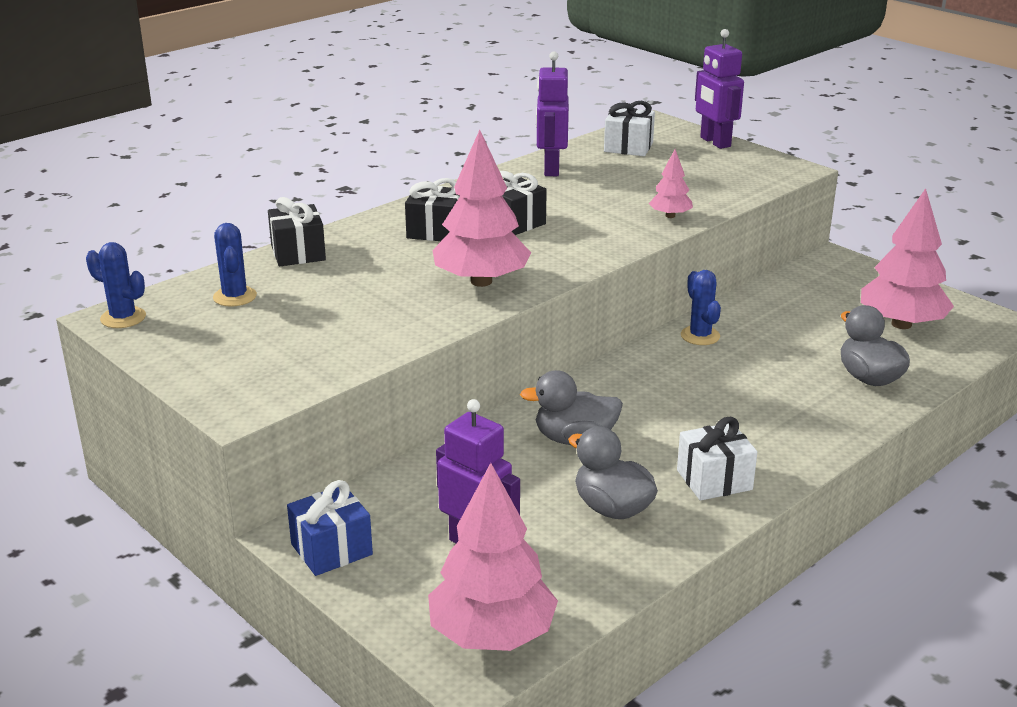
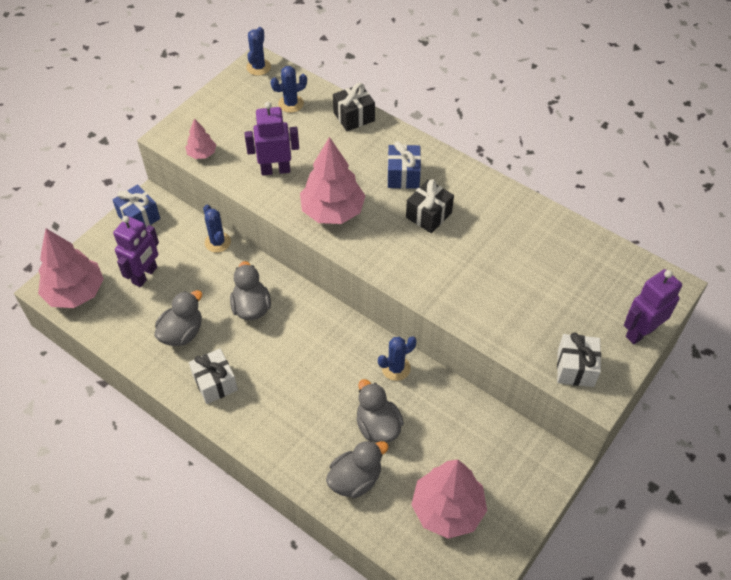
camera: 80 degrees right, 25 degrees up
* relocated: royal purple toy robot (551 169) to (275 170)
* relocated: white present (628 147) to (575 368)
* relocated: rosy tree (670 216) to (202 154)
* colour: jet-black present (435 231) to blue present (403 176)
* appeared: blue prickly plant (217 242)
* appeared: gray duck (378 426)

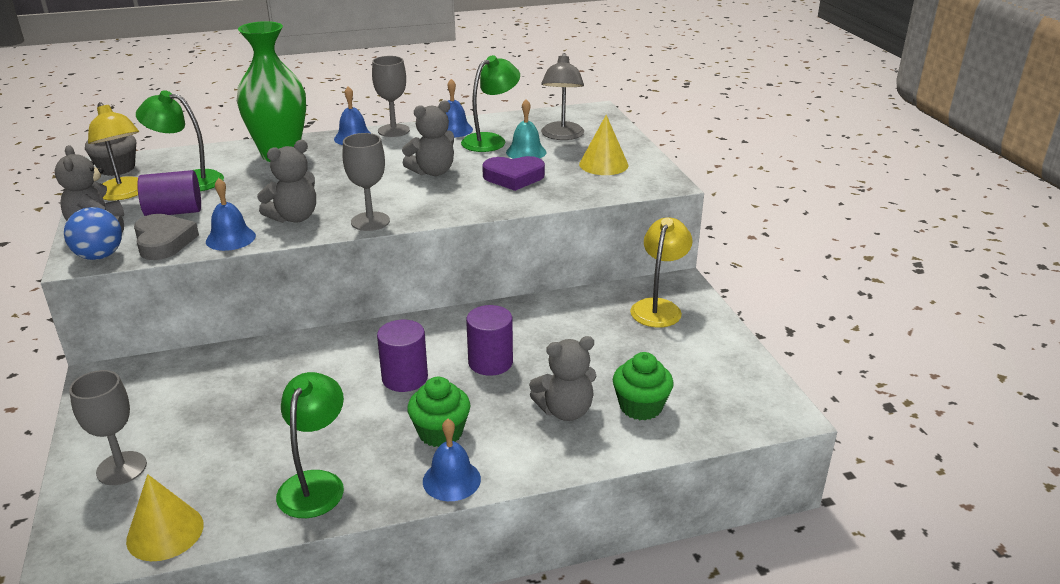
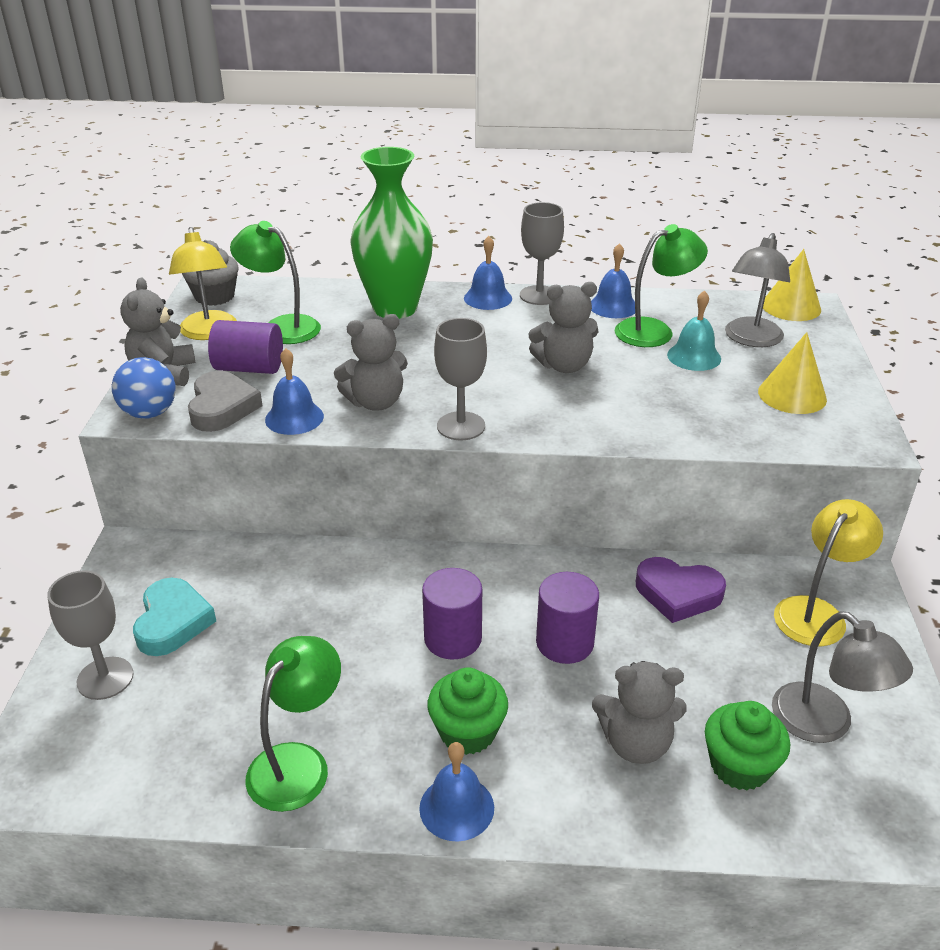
camera: 20 degrees right, 5 degrees up
* relocated: royal purple love heart (513 177) to (678 594)
* relocated: golden cone (165 532) to (791 307)
* appeared: aqua love heart (172 622)
* appeared: gray lamp (824 724)

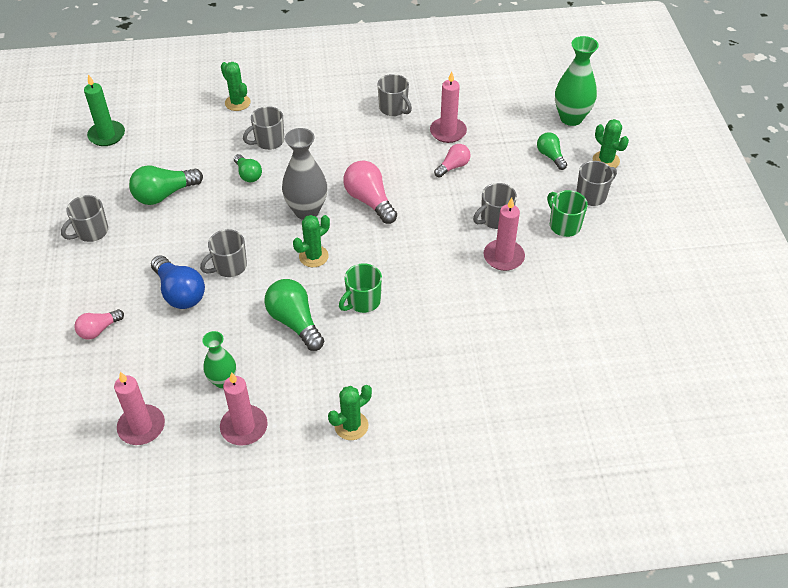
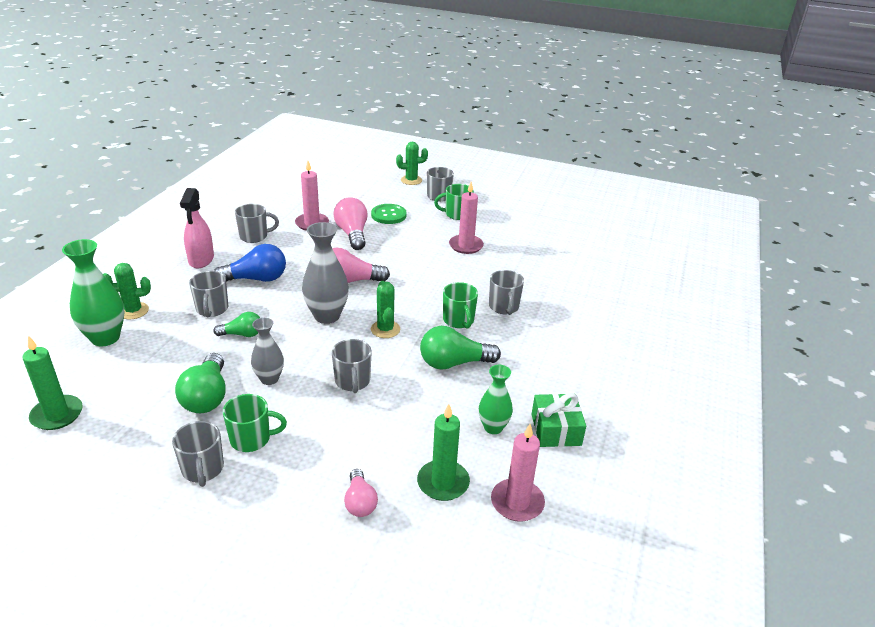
camera: 65 degrees left, 15 degrees down
* relocated: green tall vase (571 118) to (105 338)
* missing: green bulb (550 156)
* size: rosy bulb (453 167) = (352 234) x1.65
* relocated: gray coffee mug (495 219) to (504 307)
* relocated: blue bulb (180 292) to (256 279)
* exchanged: rosy pillar candle (244 427) to green present (556 430)
* missing: green prickly plant (351 426)
* appeared: rosy spray bottle (201 260)
* appeared: green shirt button (388 215)
* appeared: gray tall vase (269 379)
* appeared: green coffee mug (251 439)
* appeared: green pillar candle (443 483)

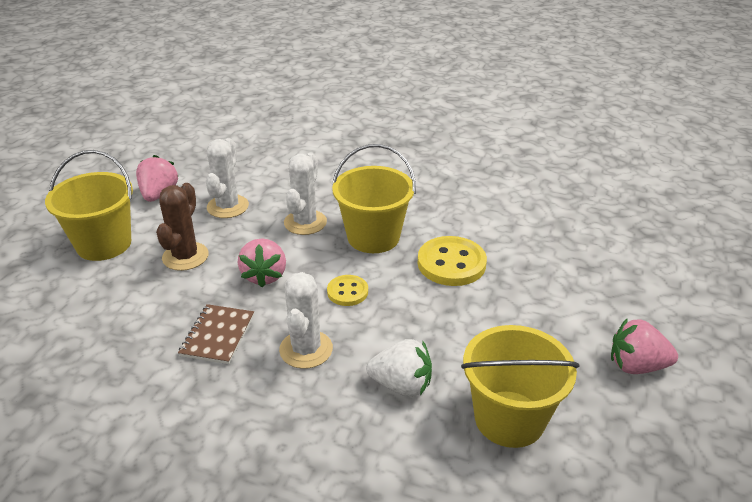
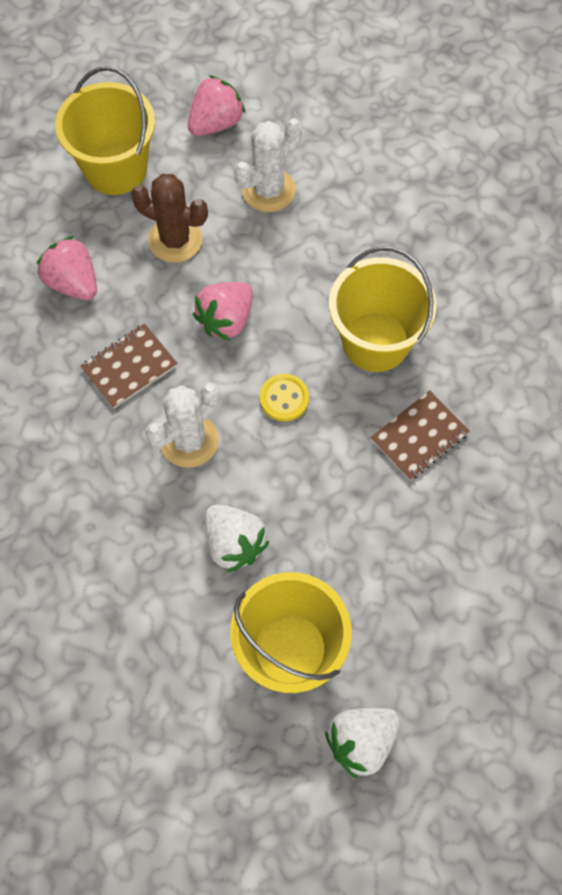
camera: 40 degrees right, 30 degrees up
* missing: white prickly plant (305 222)
* spun: russet prickly plant (185 256) = (175 240) 60 degrees clockwise
* exchanged: golden shirt button (451 263) to russet notepad (419 437)
* relocated: rosy strawberry (636 366) to (73 283)
* appeared: white strawberry (361 741)

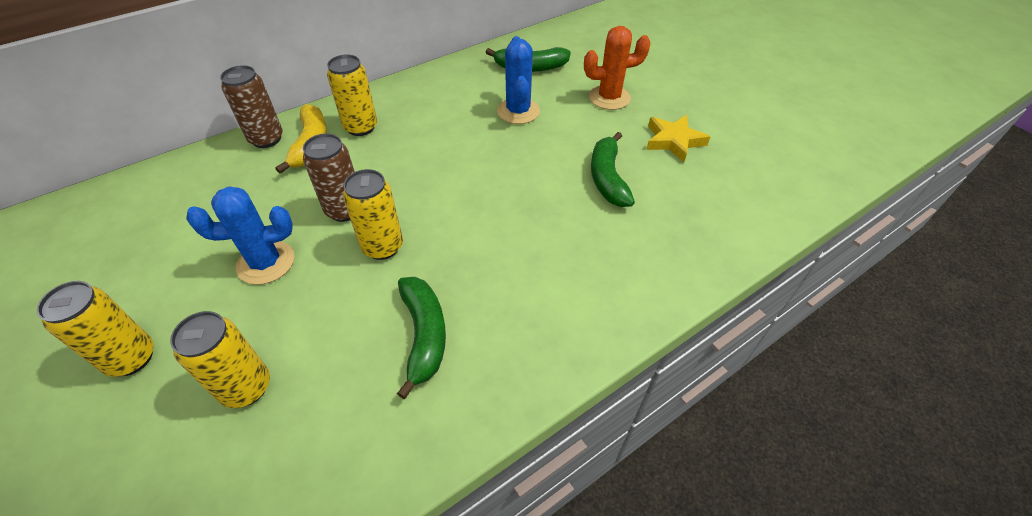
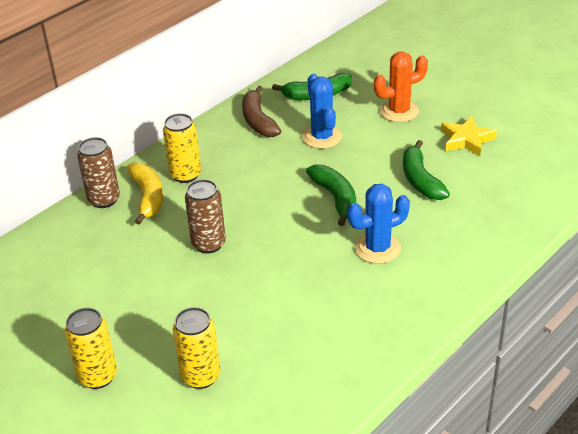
camera: 10 degrees left, 10 degrees down
* missing: golden tin (382 247)
* relocated: blue prickly plant (266 262) to (377 248)
* relocated: green toy banana (424 335) to (335 198)
* appeared: russet toy banana (258 120)

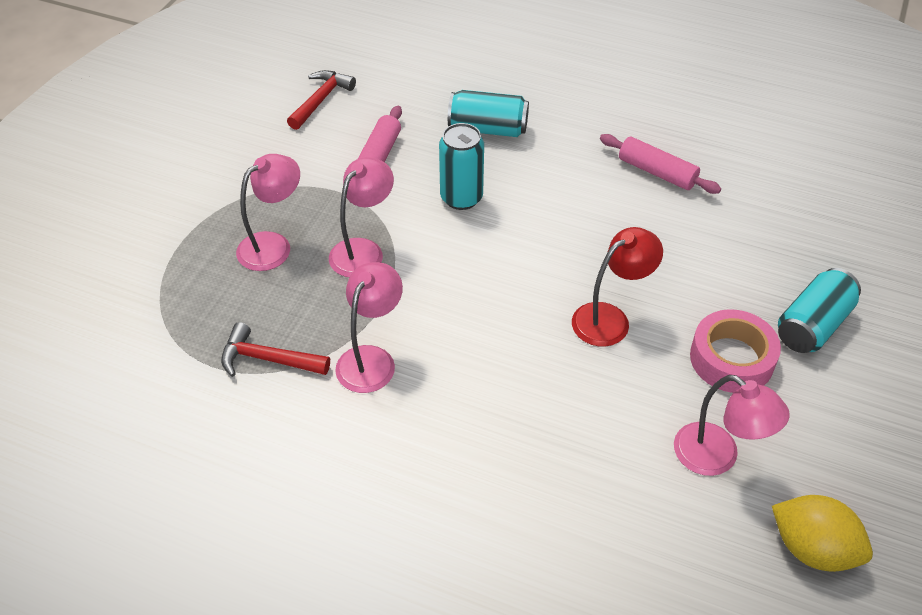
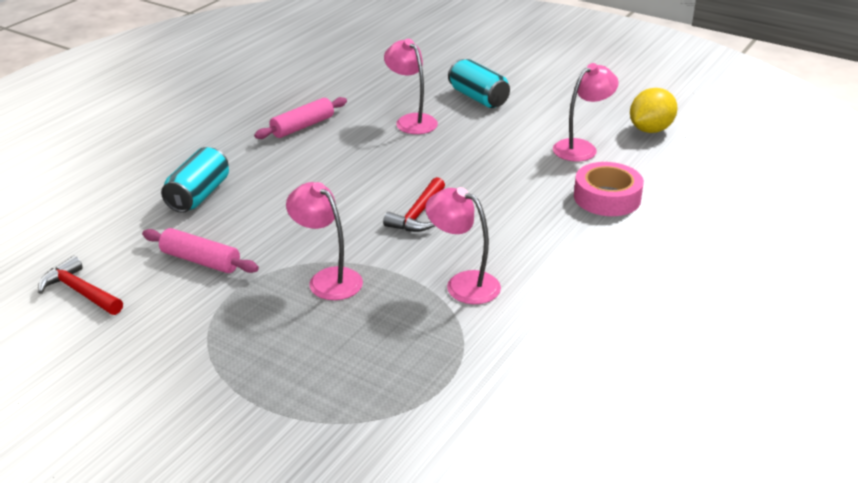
camera: 80 degrees left, 15 degrees down
* missing: aqua tin (461 198)
* relocated: rosy lamp (273 245) to (411 121)
* missing: scarlet lamp (610 318)
* relocated: rosy roll of tape (731 359) to (607 198)
* relocated: scarlet carpenter's hammer (268 359) to (418 214)

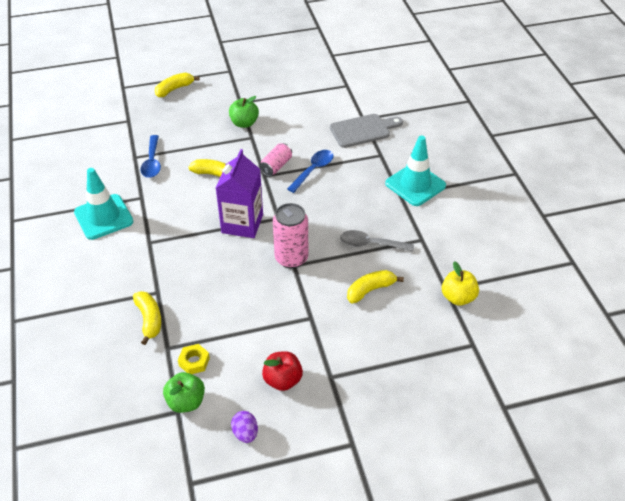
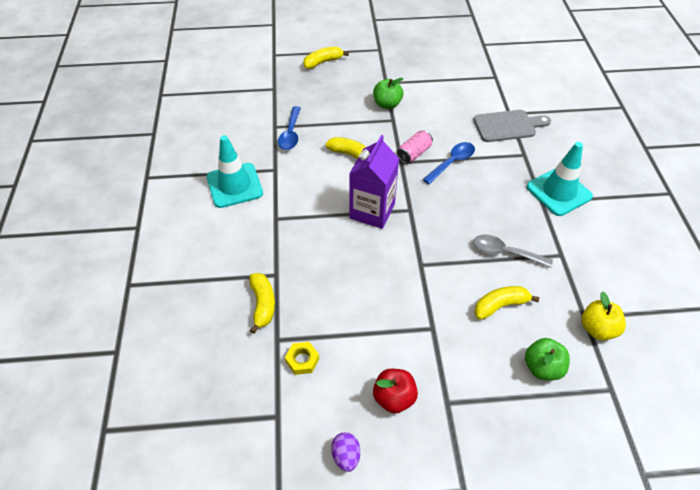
camera: 10 degrees right, 5 degrees up
* missing: rosy tin (291 258)
* relocated: green apple fruit (186 402) to (542 367)

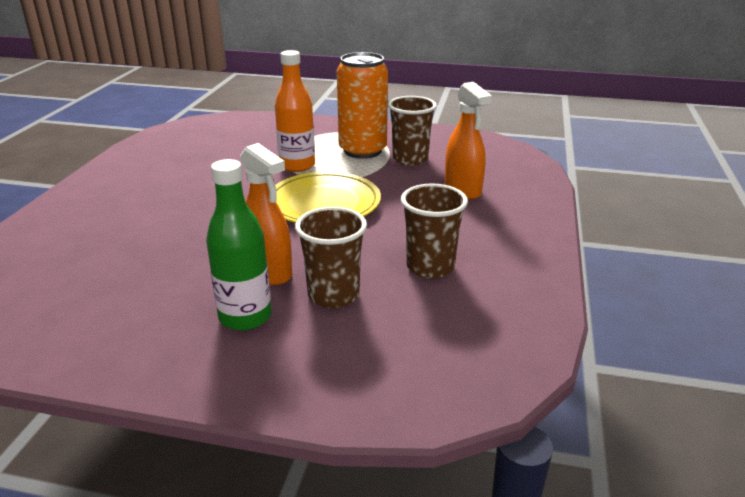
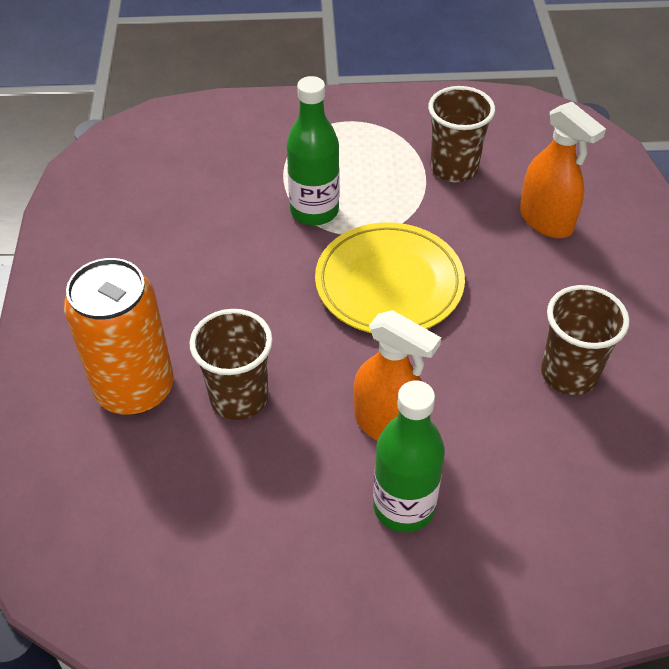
camera: 15 degrees left, 20 degrees up
* colour: orange bottle (297 166) to green bottle (314 211)
* relocated: orange tin (363 151) to (135 388)
* relocated: russet cup (333 295) to (239 398)

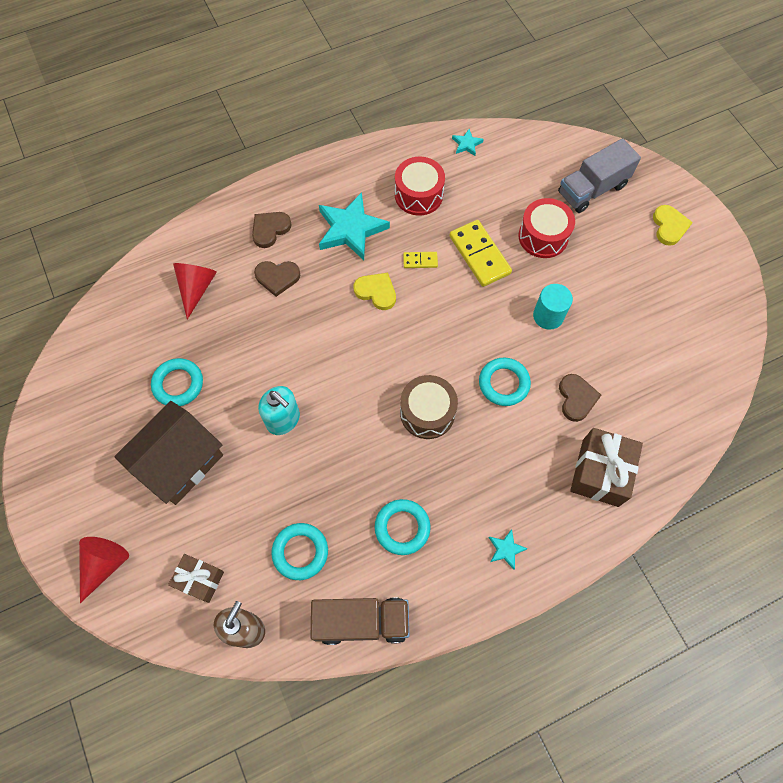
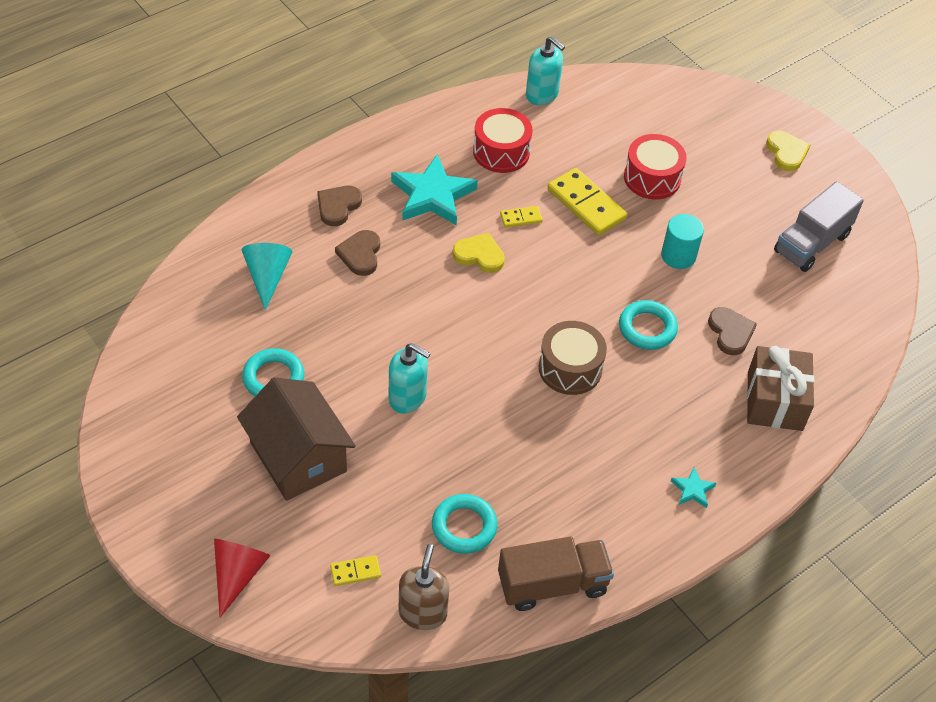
camera: 15 degrees left, 15 degrees down
* exchanged: aqua five-pointed star (467 144) to aqua pump bottle (542 95)
* relocated: gray toy truck (592 189) to (812 243)
* spun: russet love heart (277 277) = (360 254) 105 degrees clockwise
* colour: scarlet cone (196 288) to aqua cone (267 277)
* spun: russet house (180 462) = (298 457) 60 degrees counterclockwise
* missing: aqua torus (402 528)
* exchanged: russet present (200 579) to golden domino (355 572)

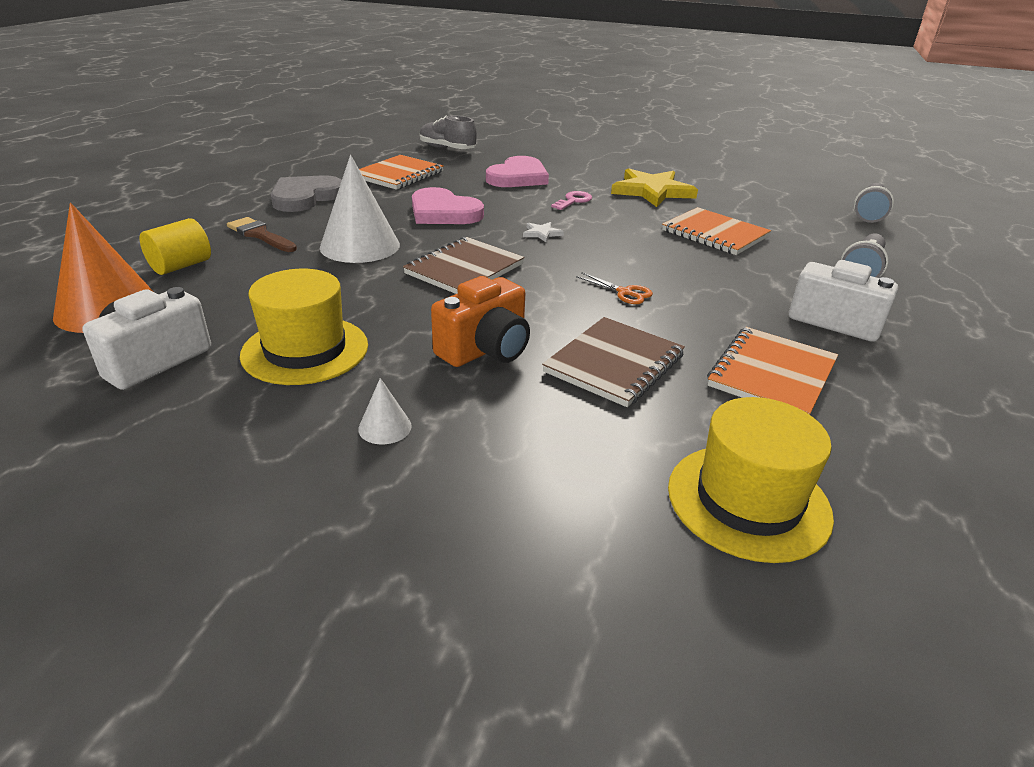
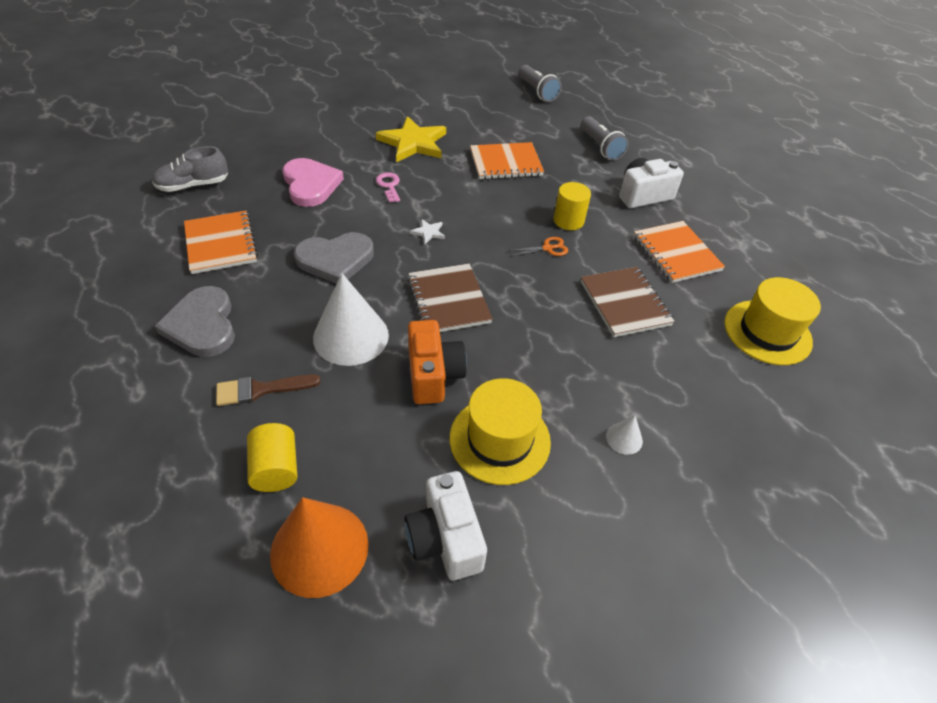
camera: 55 degrees left, 15 degrees up
* colour: rosy love heart (443 212) to gray love heart (335 259)
* relocated: orange photo camera (485 349) to (433 375)
* appeared: golden cylinder shape (568 220)

